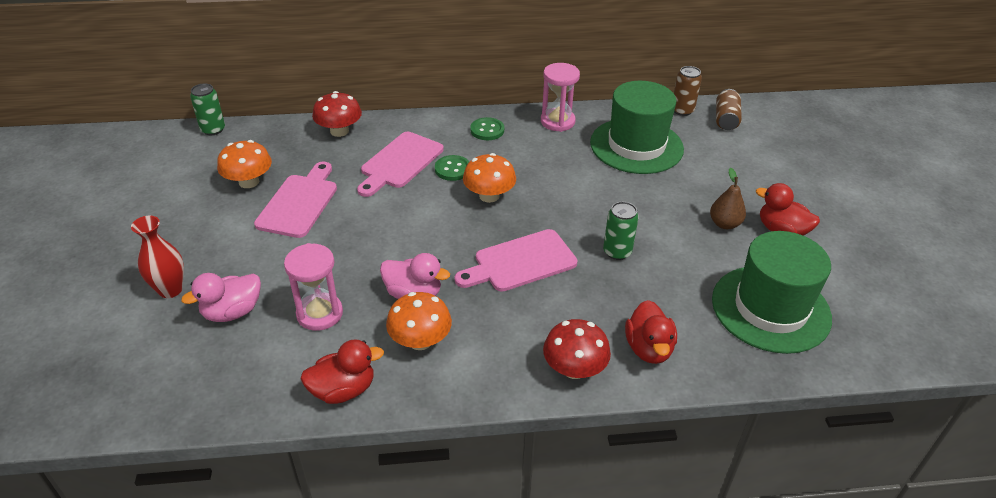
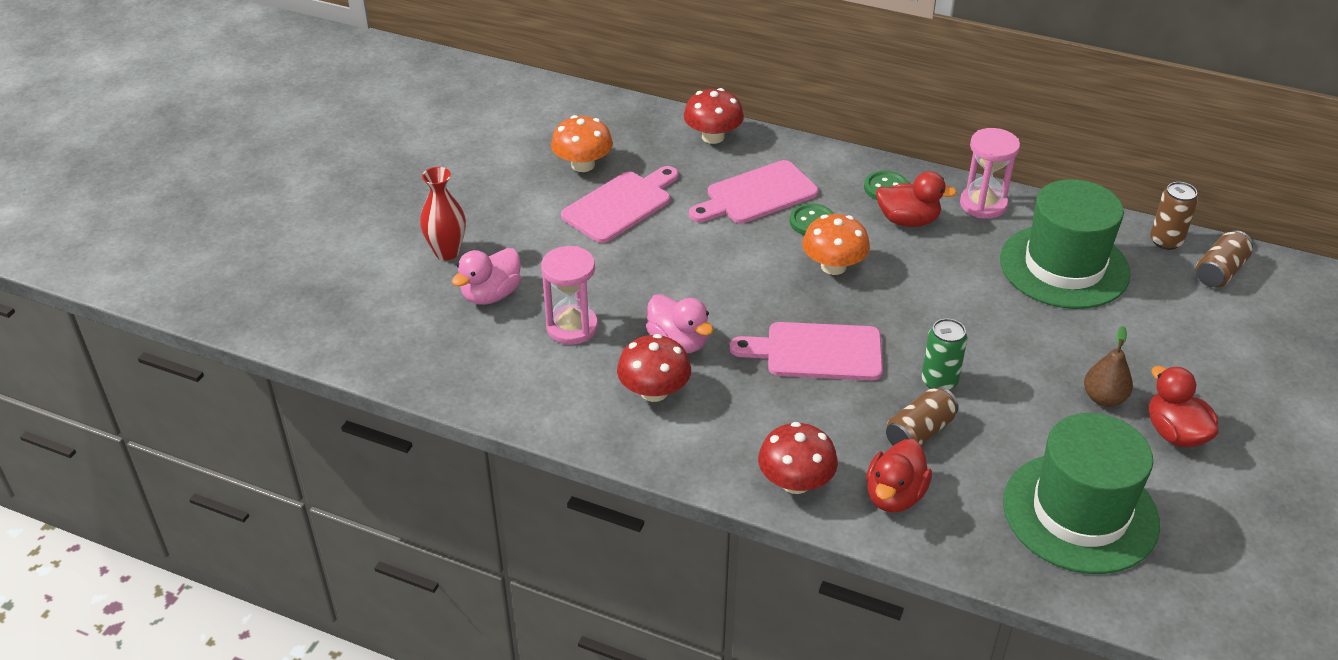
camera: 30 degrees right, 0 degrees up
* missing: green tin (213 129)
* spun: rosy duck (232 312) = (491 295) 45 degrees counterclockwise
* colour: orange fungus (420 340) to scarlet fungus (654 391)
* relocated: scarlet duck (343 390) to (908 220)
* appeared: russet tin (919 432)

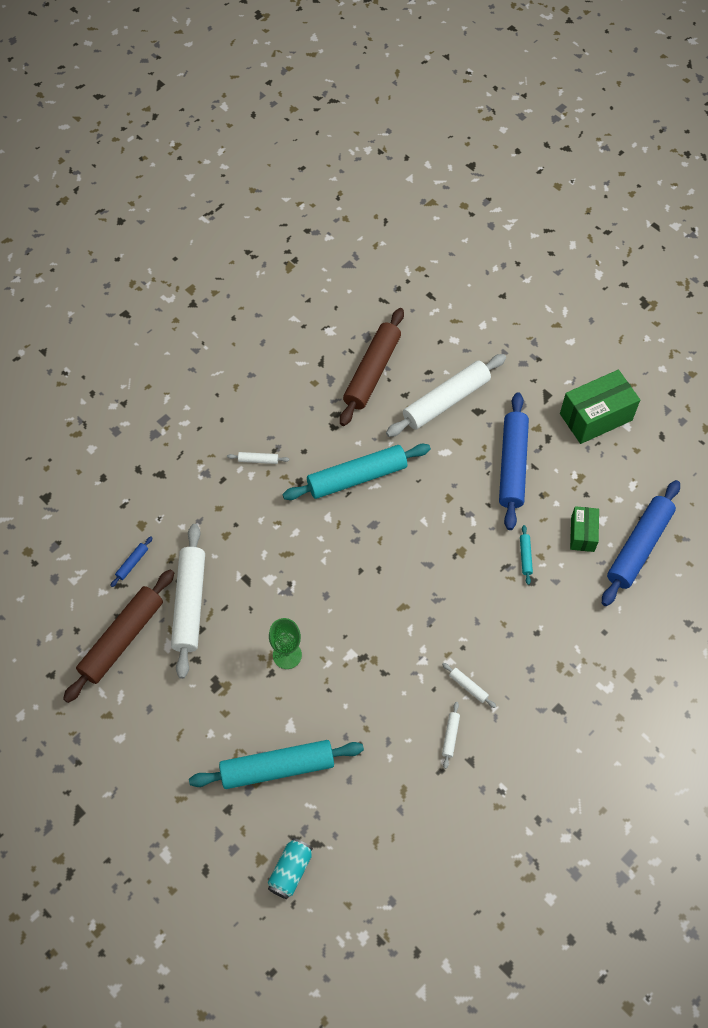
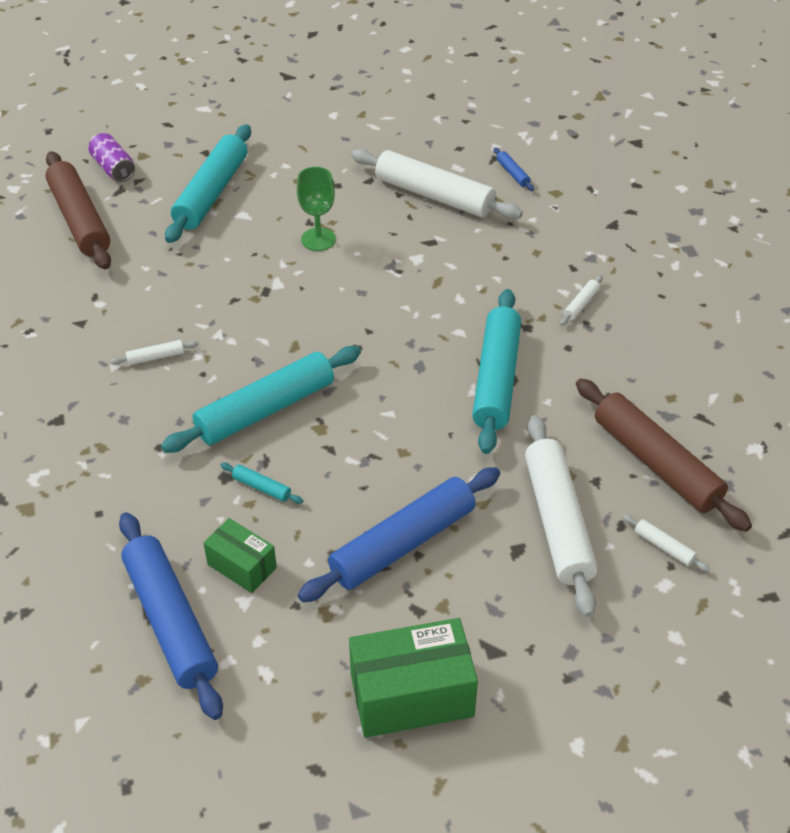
camera: 120 degrees right, 15 degrees down
* spun: green box (596 417) = (411 695) 75 degrees clockwise
* spun: blue dough roller (512 465) = (402 543) 75 degrees counterclockwise
* relocated: russet dough roller (122 639) to (80 219)
* relocated: white dough roller (450 736) to (664 547)
* colour: aqua tin (290 871) to royal purple tin (113 168)
* appeared: aqua dough roller (266 409)

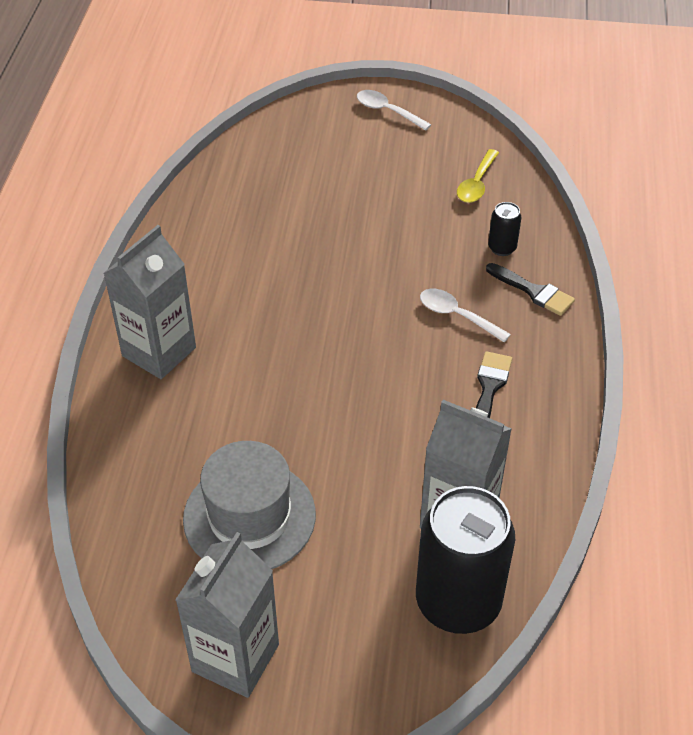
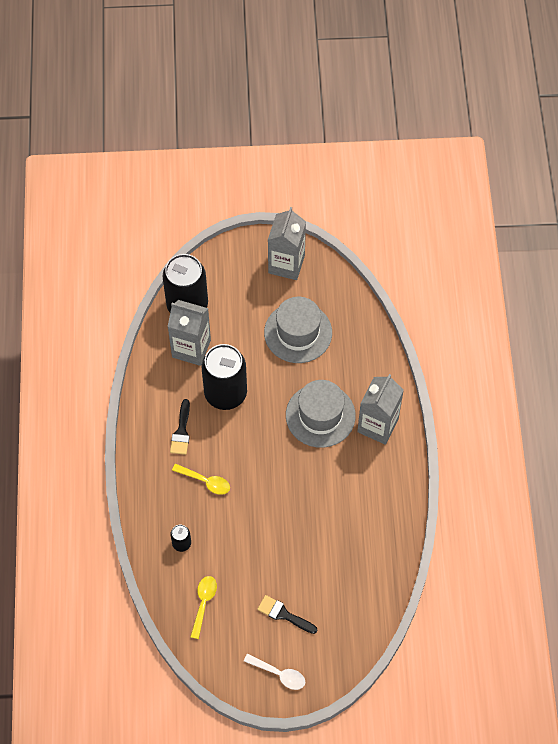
camera: 170 degrees right, 15 degrees up
* relocated: jet-black paintbrush (534 291) to (283 614)
* colour: white teaspoon (457 315) to golden teaspoon (205 481)
* appeared: jet-black tin (225 393)
* appeared: gray tall hat (320 415)

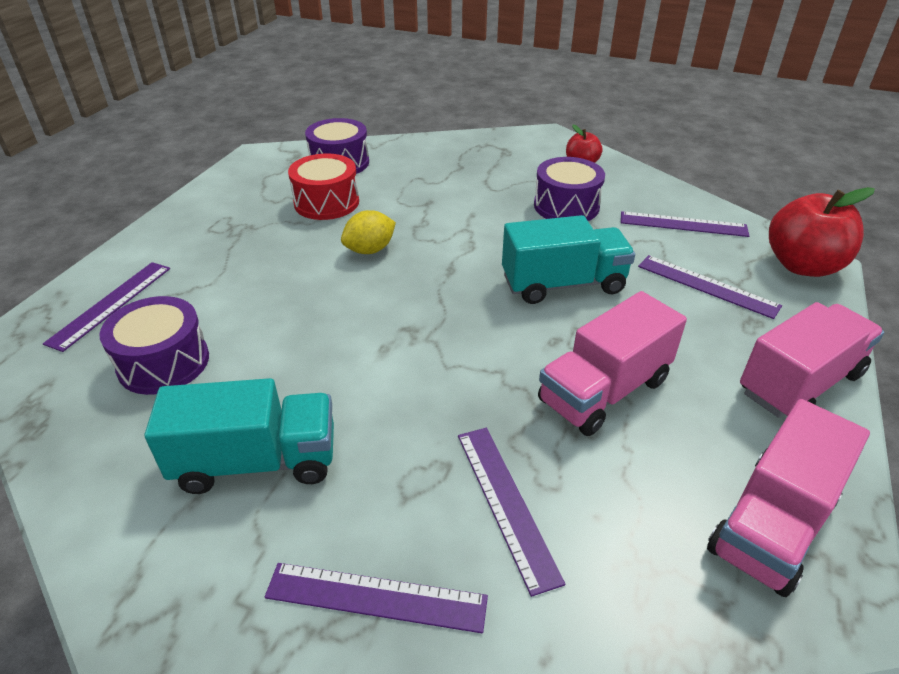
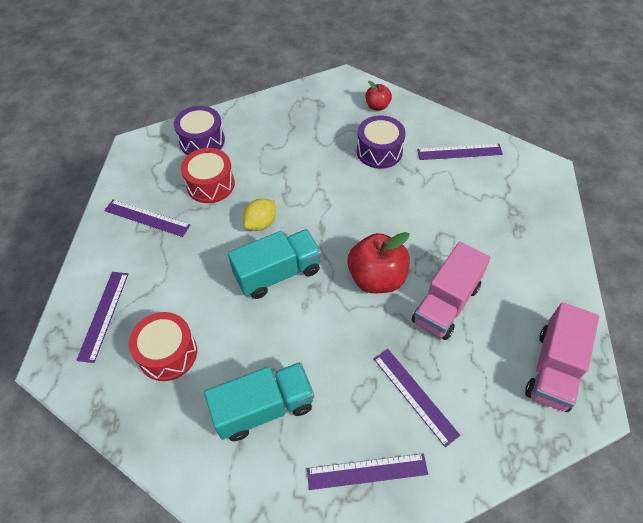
camera: 15 degrees left, 15 degrees up
* relocated: scarlet apple fruit (802 266) to (376 278)
* relocated: aqua toy truck (563 284) to (278 273)
* relocated: royal purple measuring stick (707 286) to (147 218)
* colour: royal purple drum (164 362) to scarlet drum (168 353)
* missing: rosy toy truck (799 383)

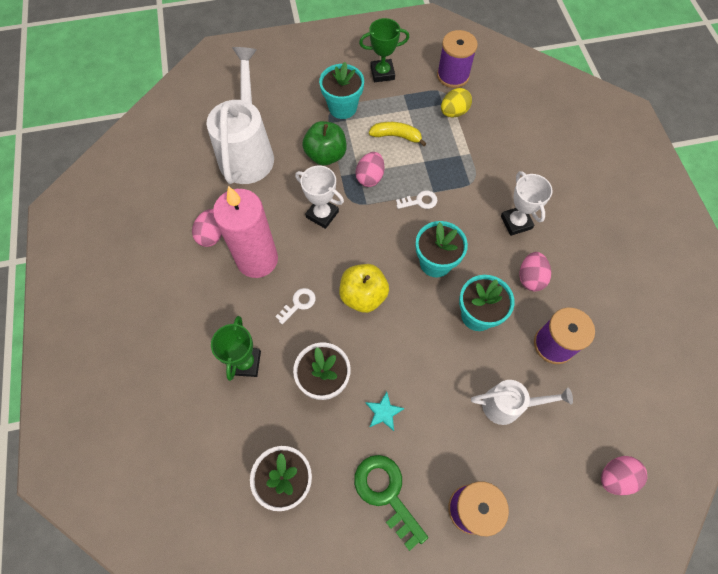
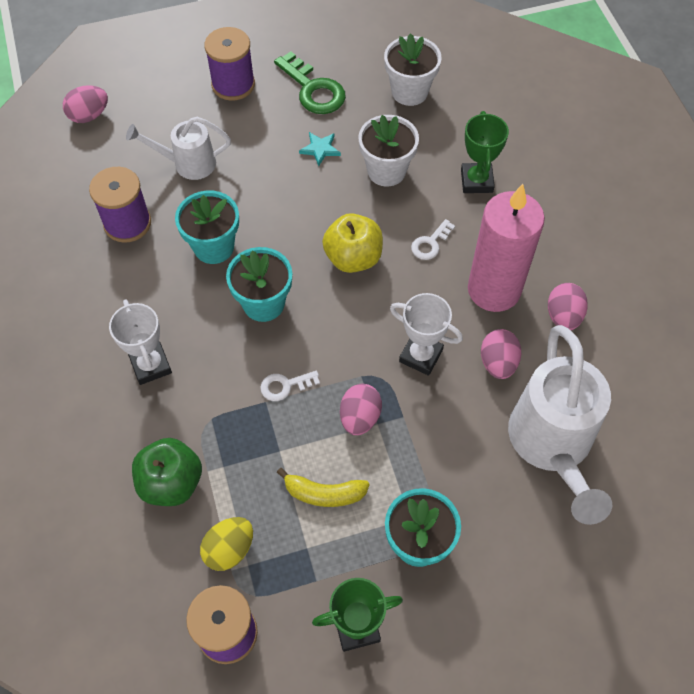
camera: 175 degrees right, 5 degrees down
* relocated: green apple fruit (326 155) to (171 483)
* relocated: rosy toy egg (530 278) to (498 363)

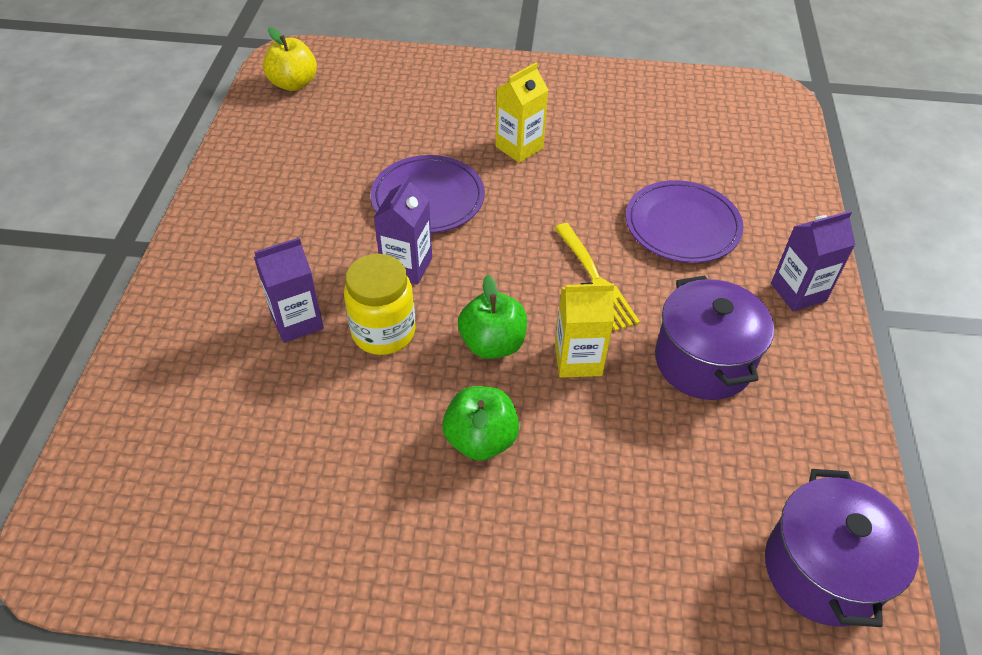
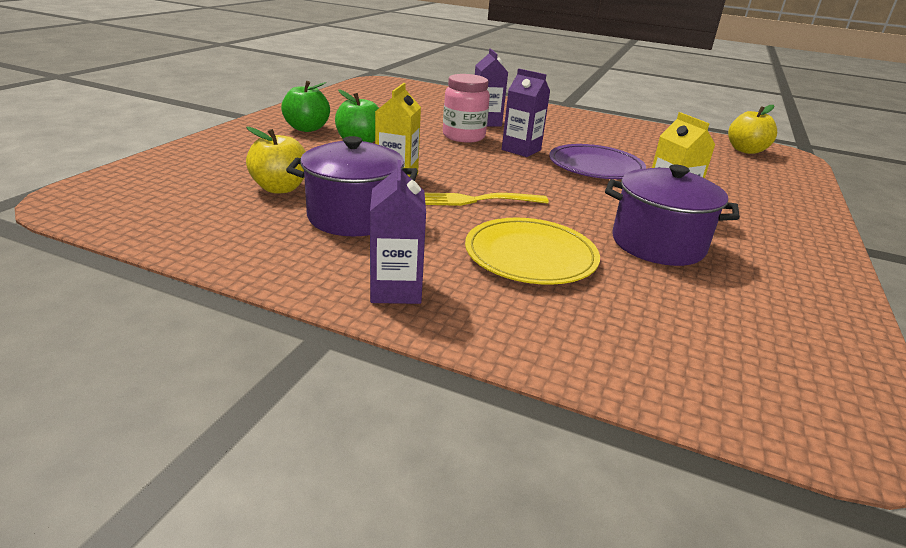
camera: 105 degrees right, 20 degrees down
* colour: royal purple flat dish (682 225) to golden flat dish (530 255)
* colour: golden preserve jar (383 332) to rosy preserve jar (463 136)
* relocated: green apple fruit (492 344) to (307 128)
* relocated: royal purple cooking pot (822 570) to (658 244)
* appeared: golden apple fruit (280 188)

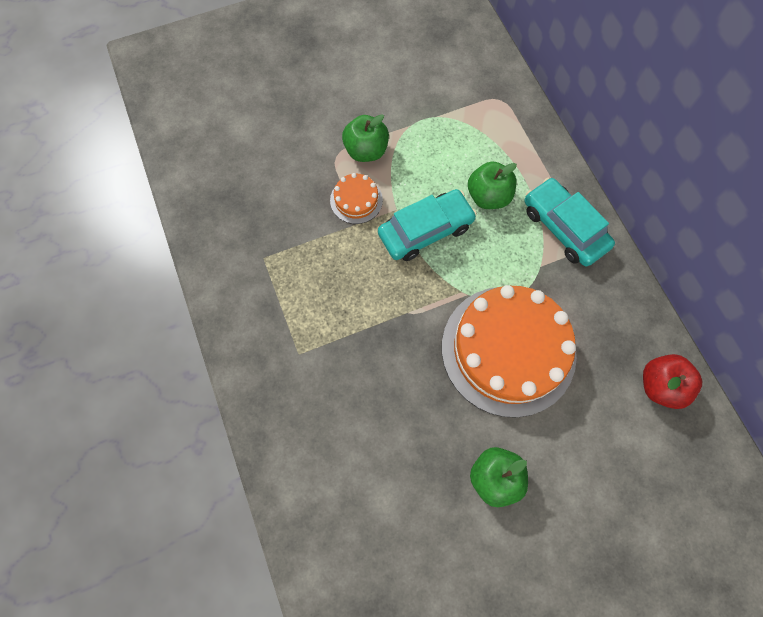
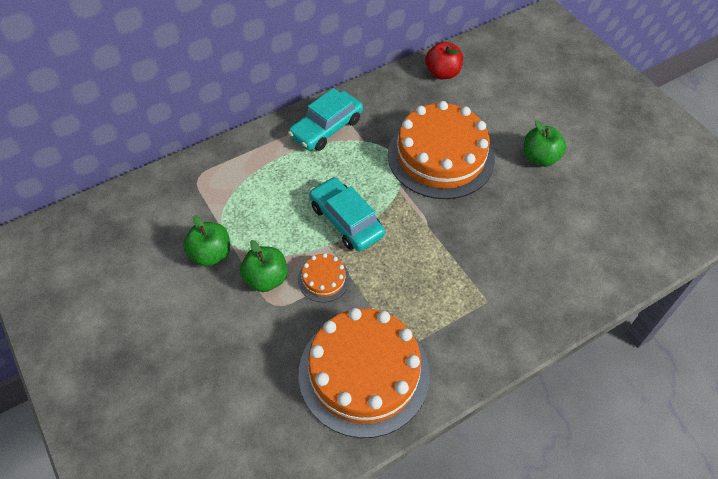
camera: 100 degrees left, 15 degrees down
* relocated: green apple fruit (488 196) to (211 254)
* appeared: orange layer cake (364 373)

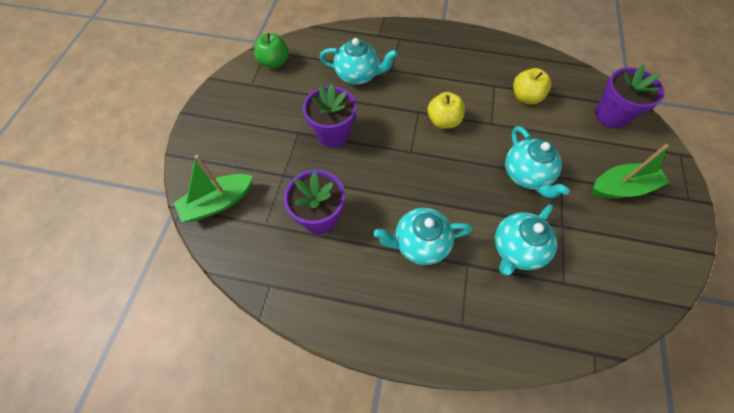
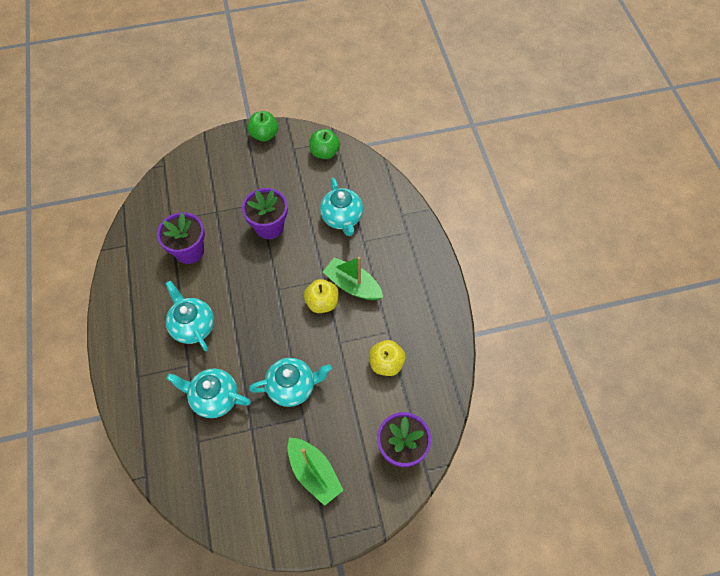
camera: 65 degrees right, 0 degrees up
* spun: aqua teapot (526 175) = (292 387) 150 degrees counterclockwise
* relocated: green toy boat (218 203) to (352 285)
* appeared: green apple fruit (264 135)

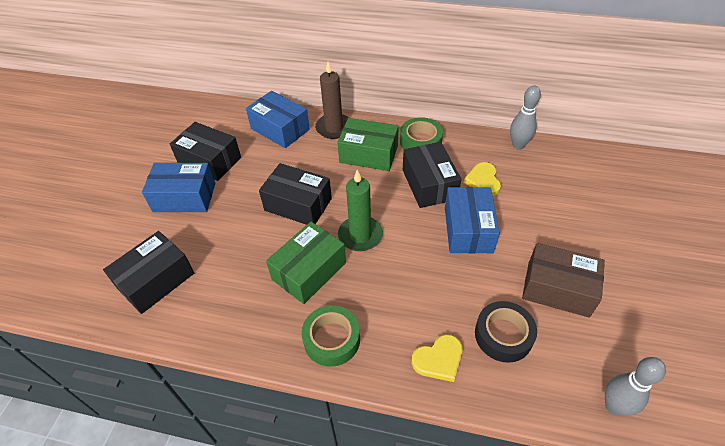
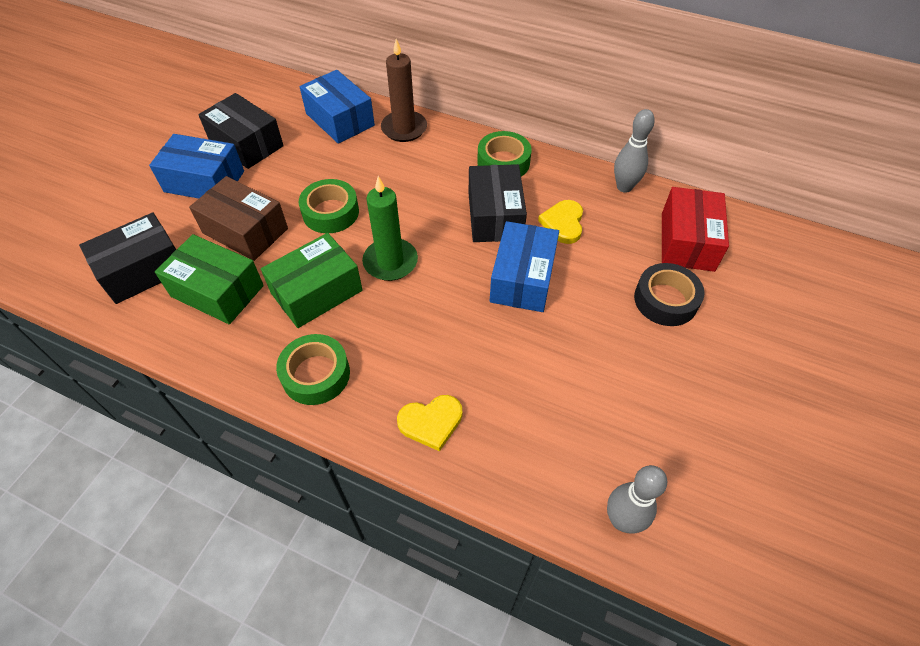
camera: 10 degrees right, 5 degrees up
* relocated: green box (368 154) to (217 291)
* exchanged: jet-black box (298 204) to green roll of tape (330 212)
* relocated: russet box (558 288) to (245 231)
* relocated: jet-black roll of tape (503 335) to (665 300)
* appeared: scarlet box (687 241)

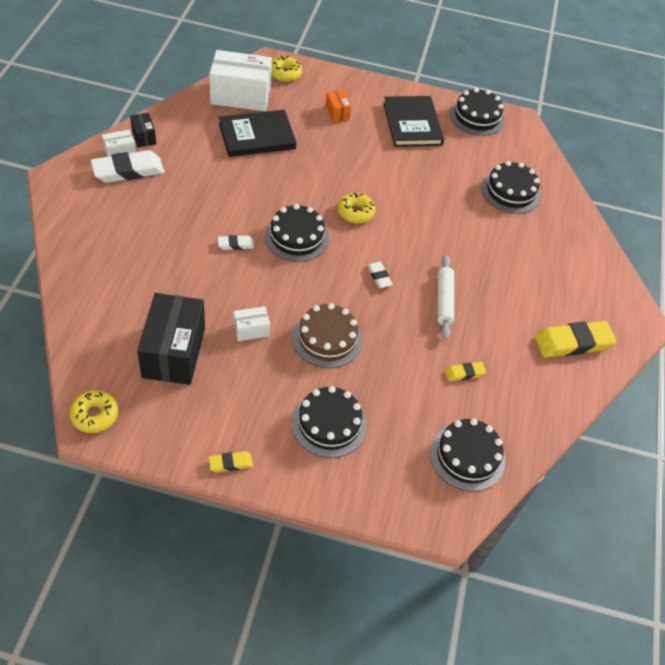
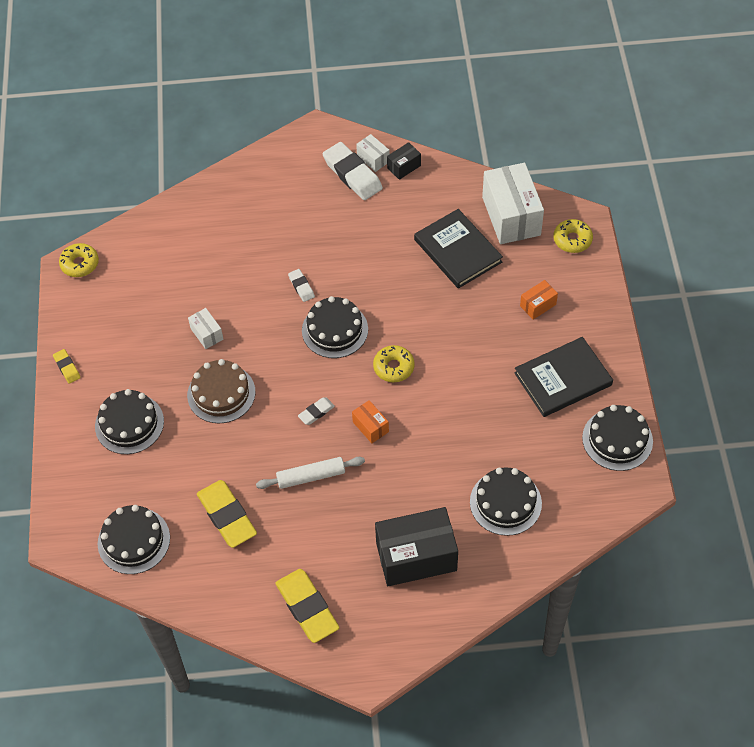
camera: 80 degrees right, 5 degrees up
* relocated: jet-black box (174 352) to (416 556)
* size: golden eraser (464 373) = (227 516) x2.02
* appeared: orange box (370 427)

